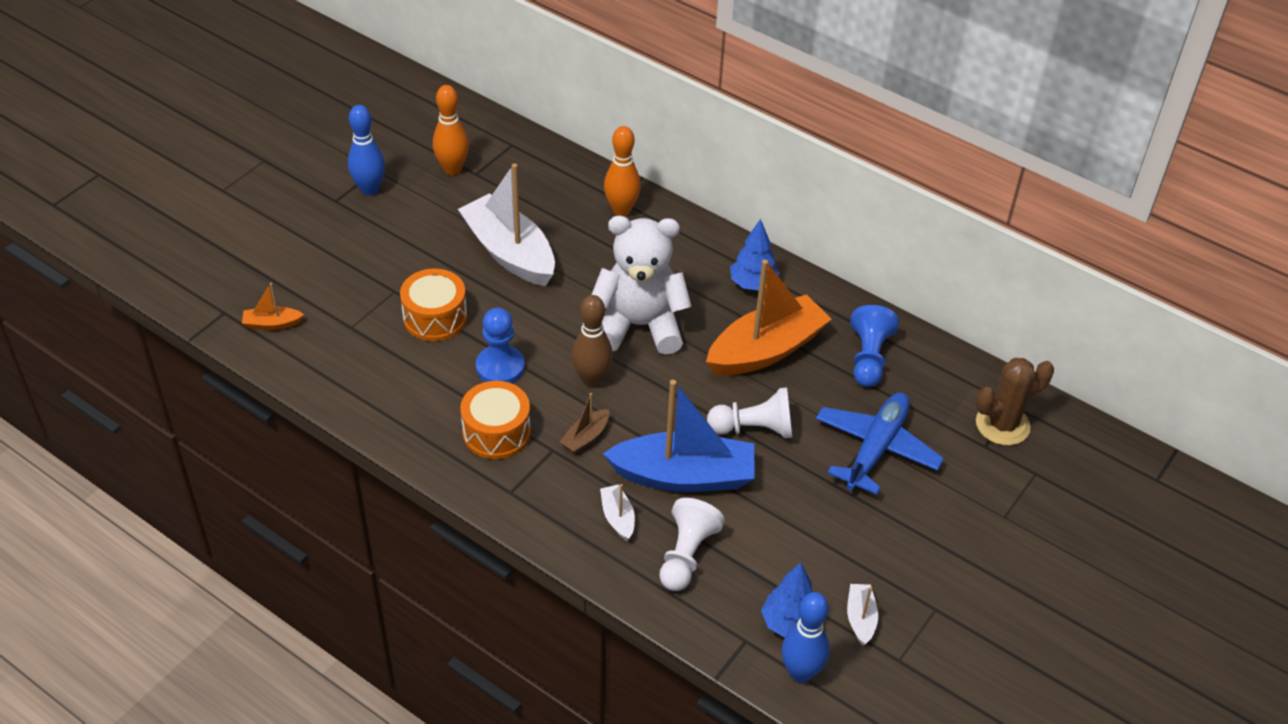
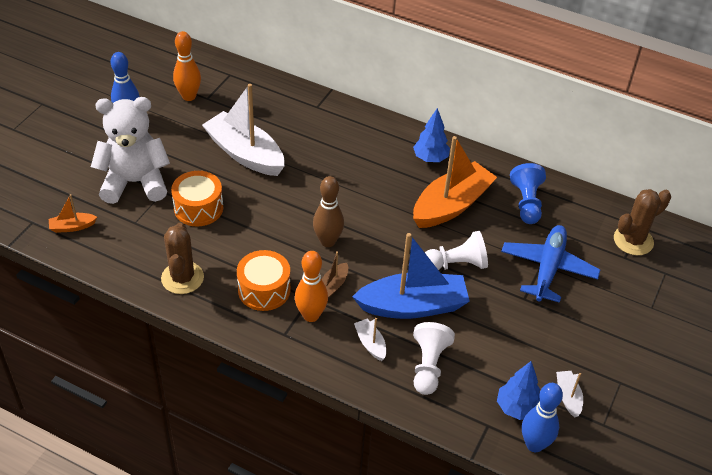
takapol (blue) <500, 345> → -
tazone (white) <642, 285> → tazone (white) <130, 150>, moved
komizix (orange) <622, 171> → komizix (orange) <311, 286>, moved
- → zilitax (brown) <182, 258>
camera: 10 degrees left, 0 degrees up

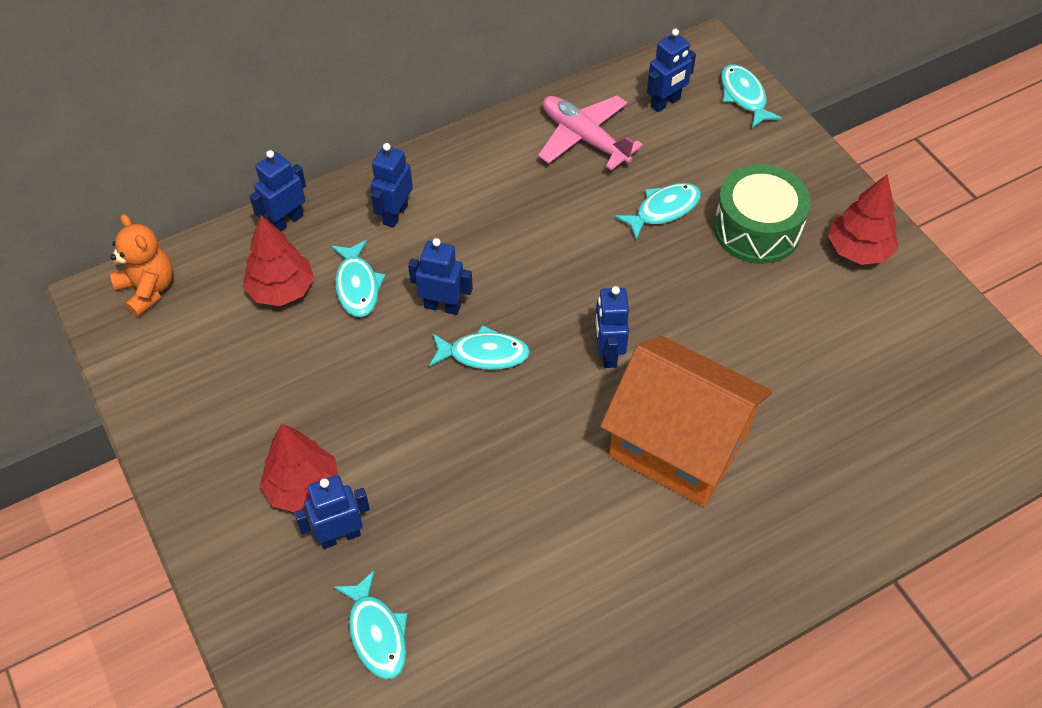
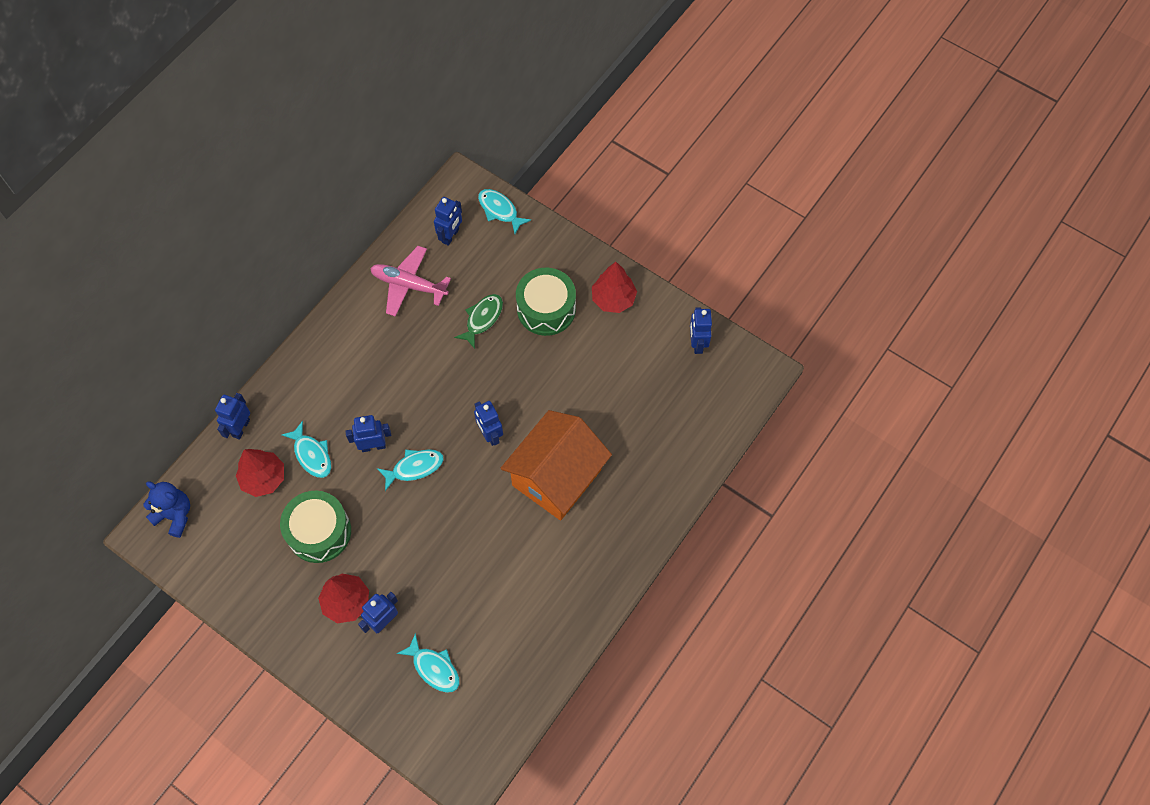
tazone (orange) <141, 265> → tazone (blue) <166, 509>
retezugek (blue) <392, 185> → retezugek (blue) <701, 330>, moved
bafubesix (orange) <686, 421> → bafubesix (orange) <556, 465>, 60 degrees counterclockwise
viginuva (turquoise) <658, 211> → viginuva (green) <478, 321>
- → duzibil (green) <315, 527>
camera: 25 degrees left, 10 degrees up

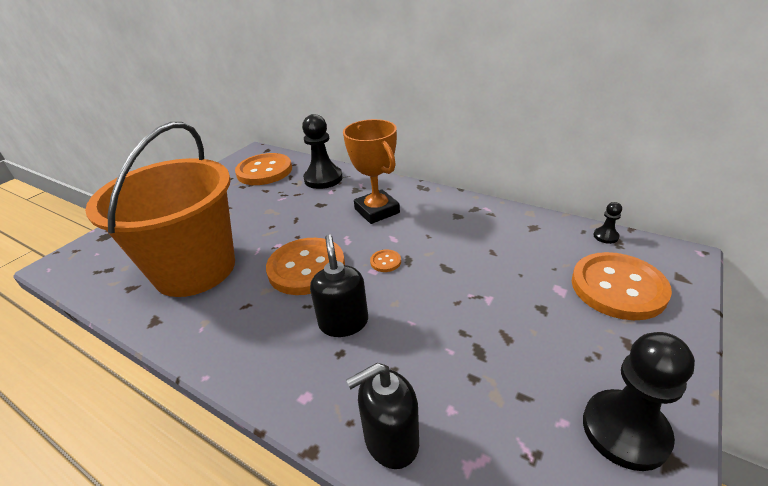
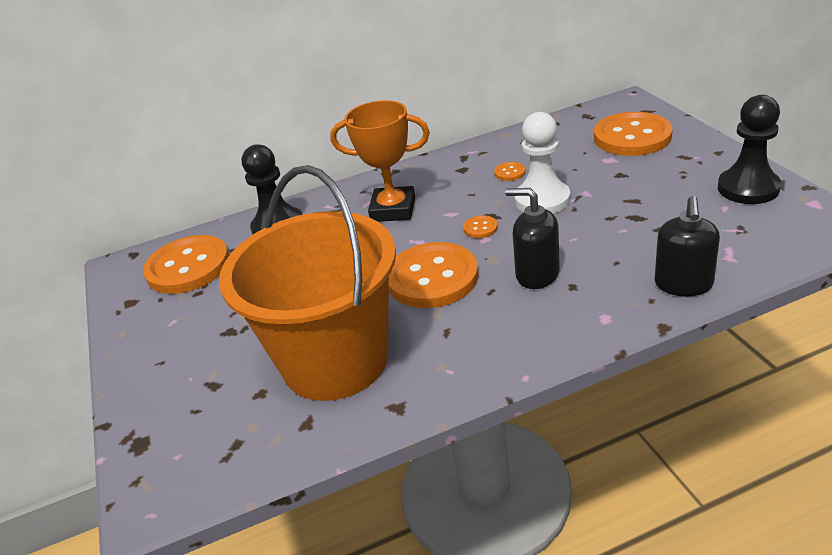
takapol (black) <608, 223> → -
- → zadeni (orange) <510, 171>
- → takapol (white) <542, 163>
camera: 50 degrees left, 0 degrees up

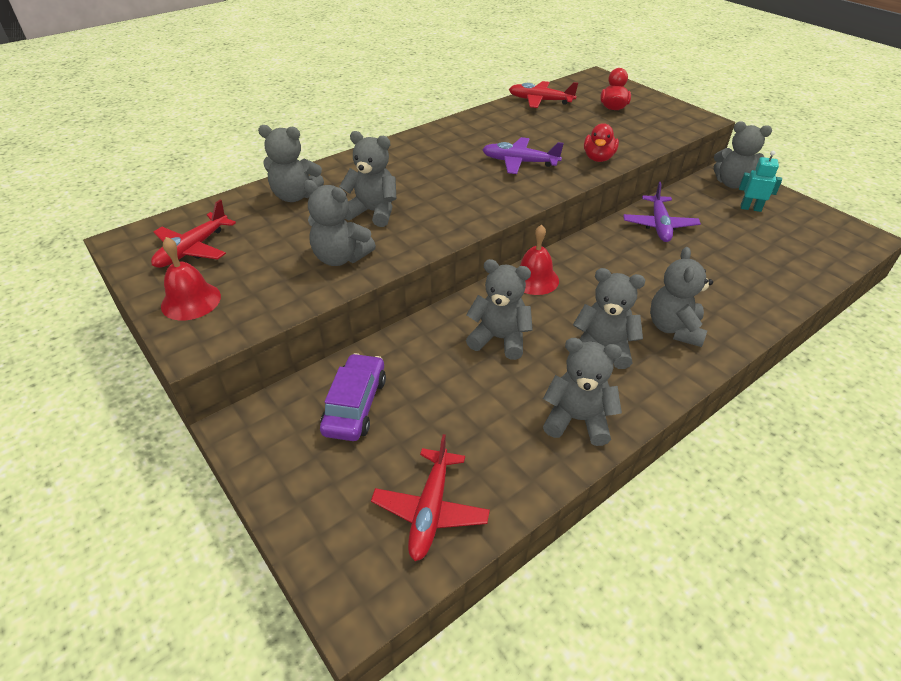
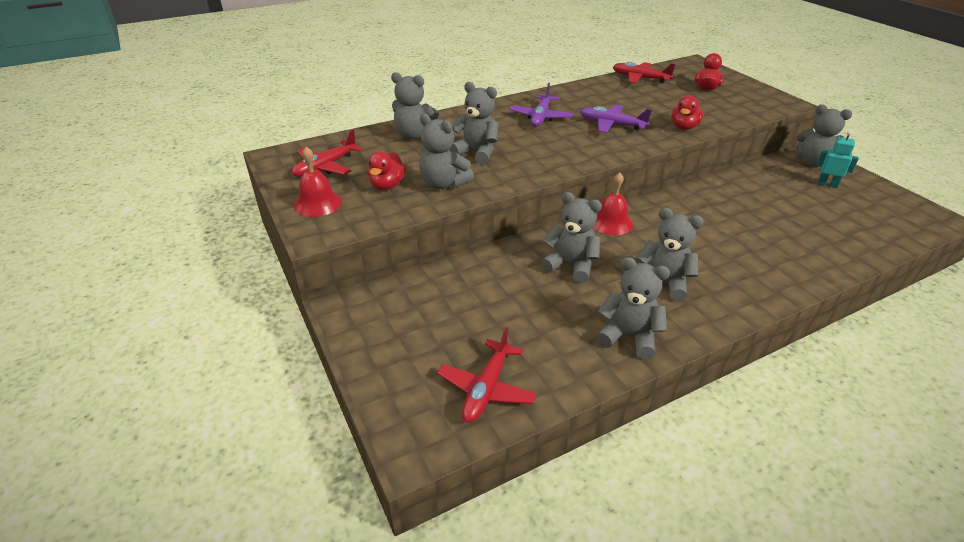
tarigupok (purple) <353, 397> → -
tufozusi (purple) <662, 212> → tufozusi (purple) <541, 105>, moved
tazone (grey) <681, 297> → -
- → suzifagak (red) <387, 170>
camera: 10 degrees right, 5 degrees down

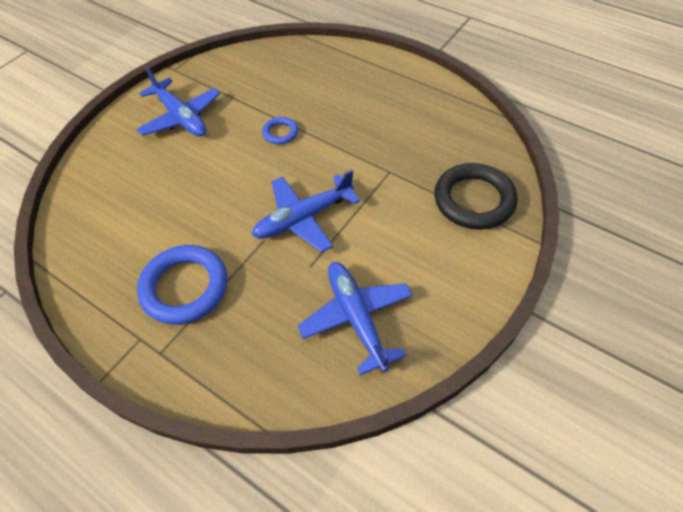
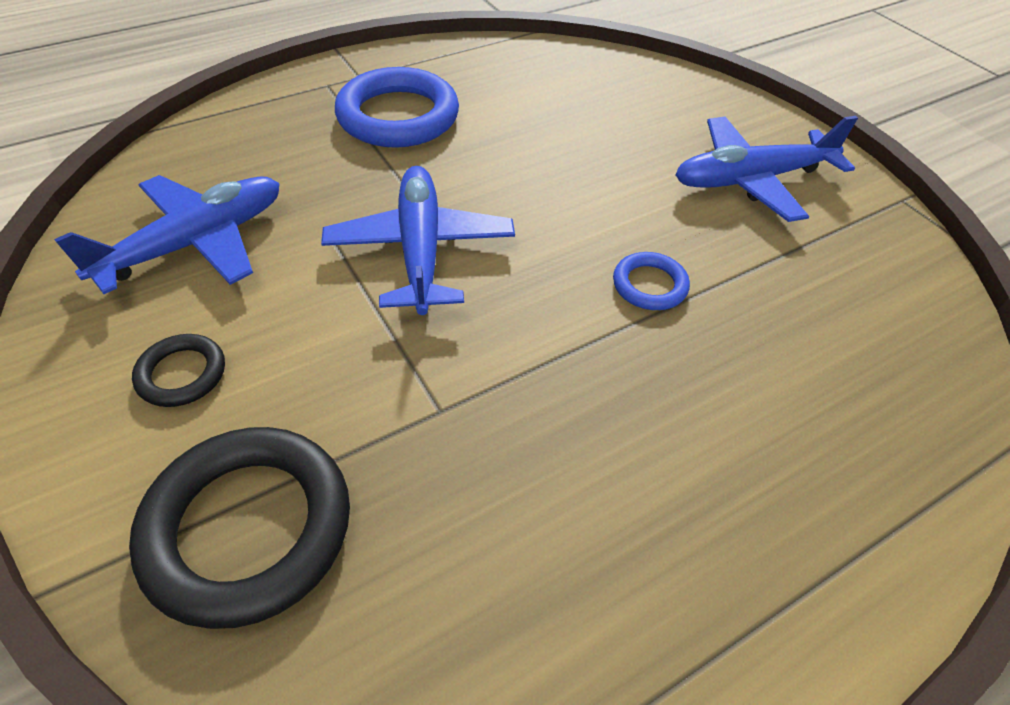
tufozusi (blue) <355, 318> → tufozusi (blue) <167, 234>, 45 degrees counterclockwise
- → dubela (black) <178, 370>
camera: 110 degrees right, 5 degrees down

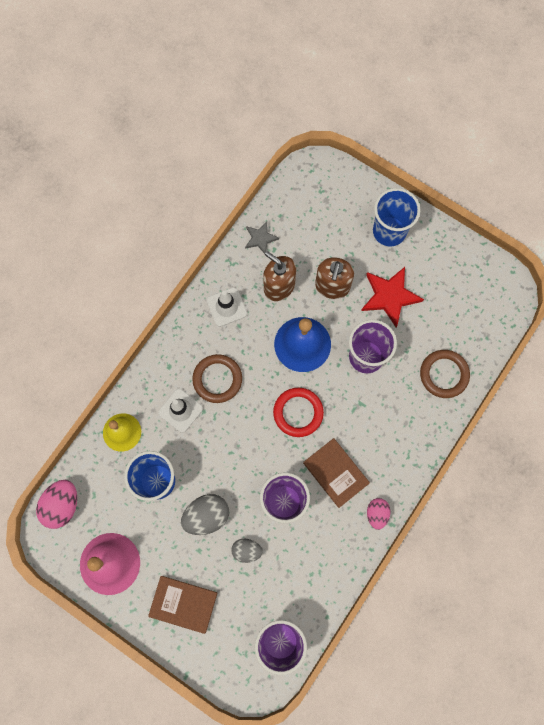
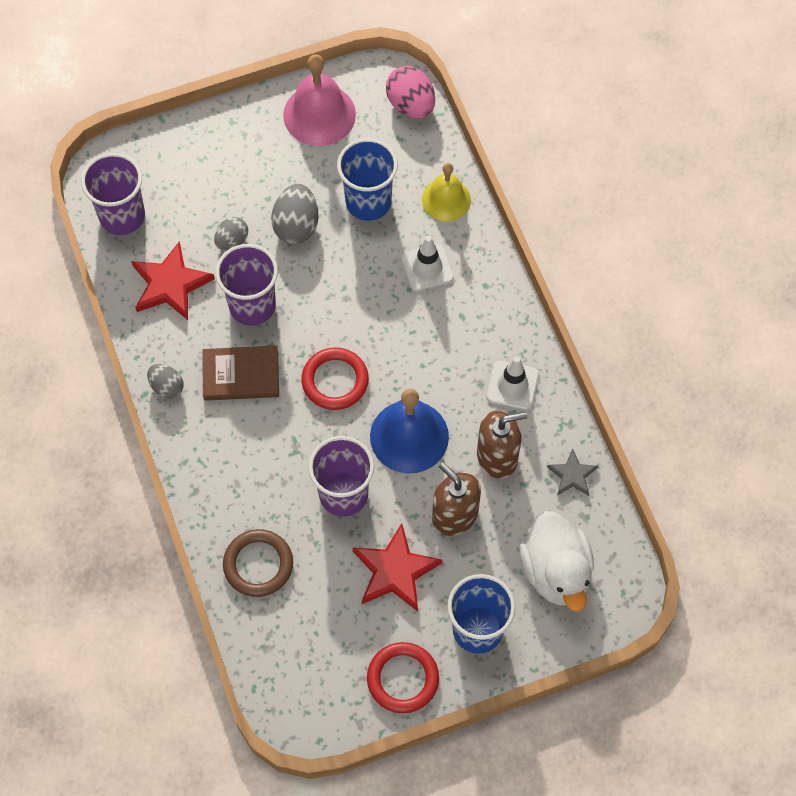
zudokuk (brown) <183, 605> → -
dubela (brown) <217, 378> → -
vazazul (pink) <378, 514> → vazazul (grey) <165, 381>
- → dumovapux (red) <173, 280>
- → dubela (red) <403, 677>
- → suzifagak (white) <557, 561>
camera: 125 degrees right, 10 degrees down

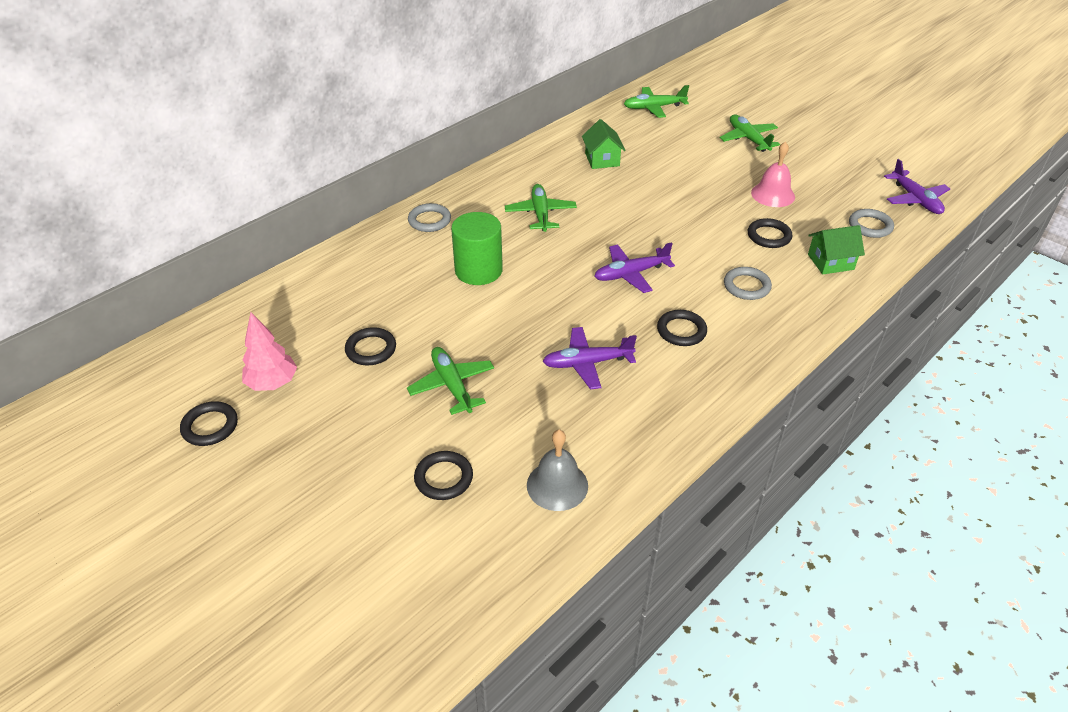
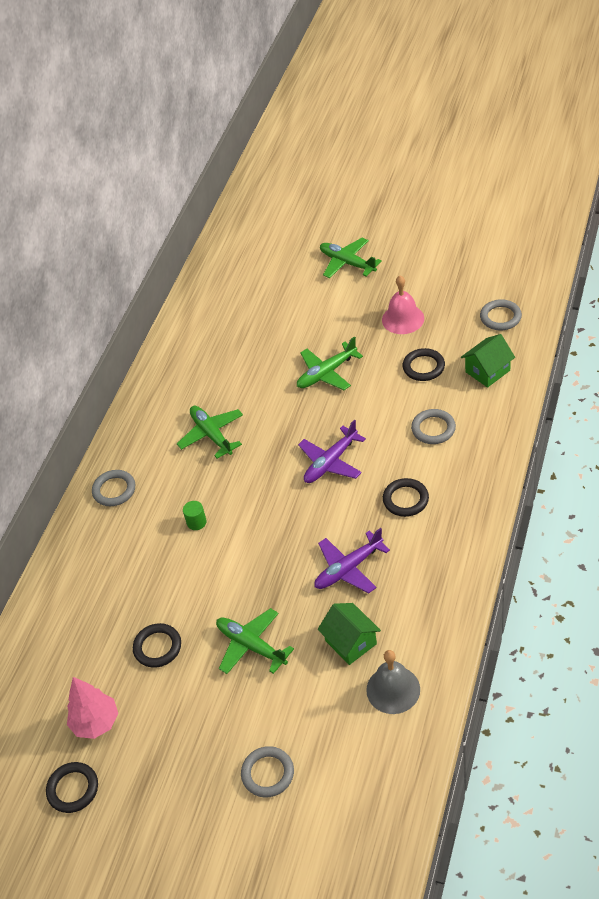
dubela (black) <443, 475> → -
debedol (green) <477, 248> → debedol (green) <195, 515>, x0.43
bafubesix (green) <603, 144> → bafubesix (green) <349, 634>, moved
tufozusi (green) <656, 101> → tufozusi (green) <330, 363>, moved
tufozusi (purple) <917, 186> → -
- → dubela (grey) <267, 772>
camera: 20 degrees left, 5 degrees up

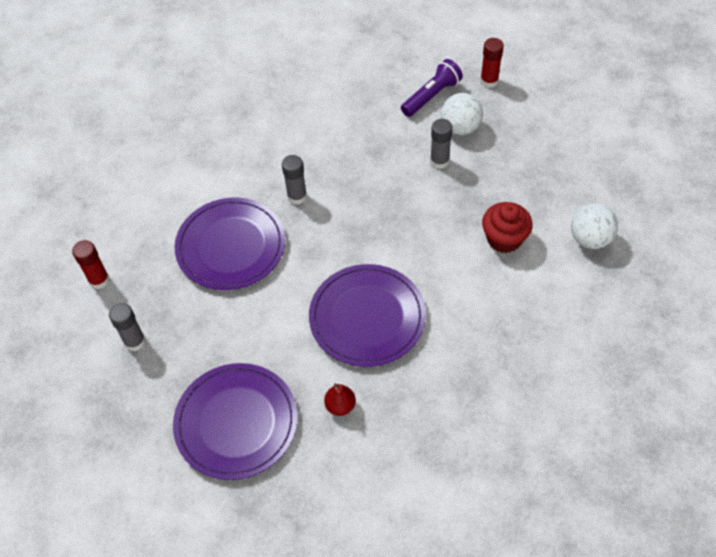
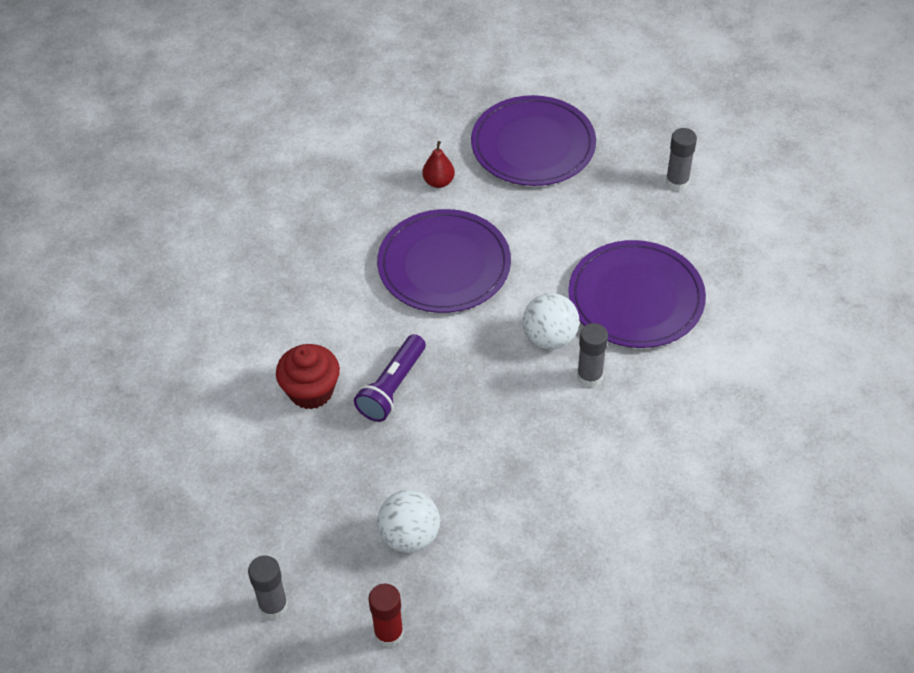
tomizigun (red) <91, 264> → -
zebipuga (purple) <432, 88> → zebipuga (purple) <390, 378>, moved
tomizigun (grey) <441, 144> → tomizigun (grey) <268, 587>, moved
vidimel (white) <594, 226> → vidimel (white) <551, 321>, moved
camera: 160 degrees right, 5 degrees down

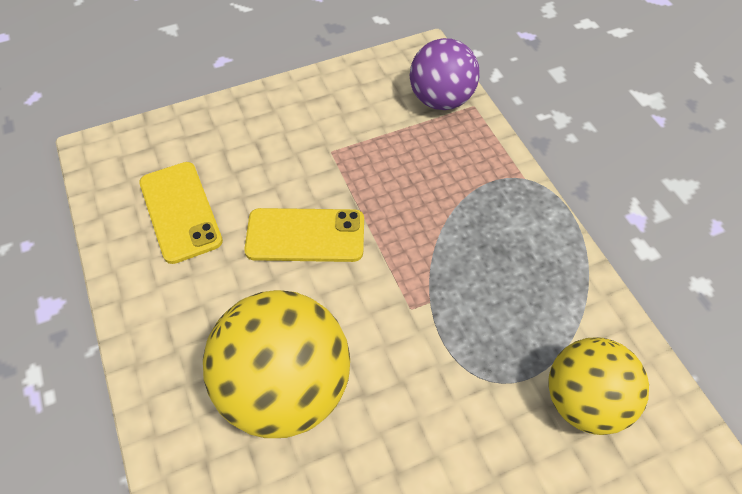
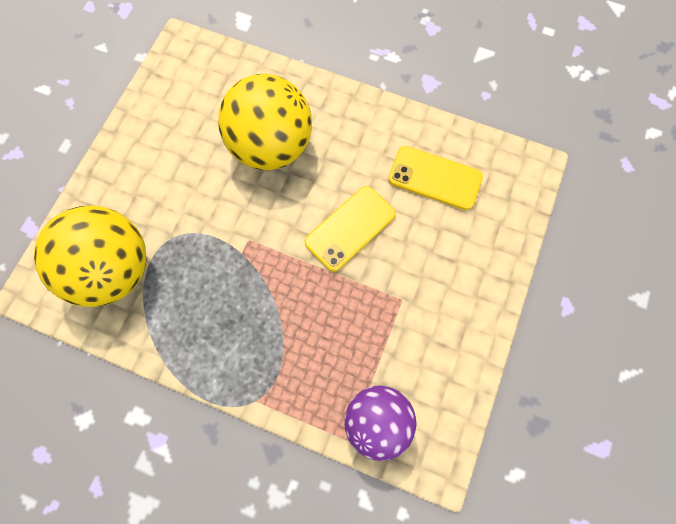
vidimel (yellow) <598, 386> → vidimel (yellow) <90, 256>, x1.50
camera: 135 degrees right, 15 degrees up

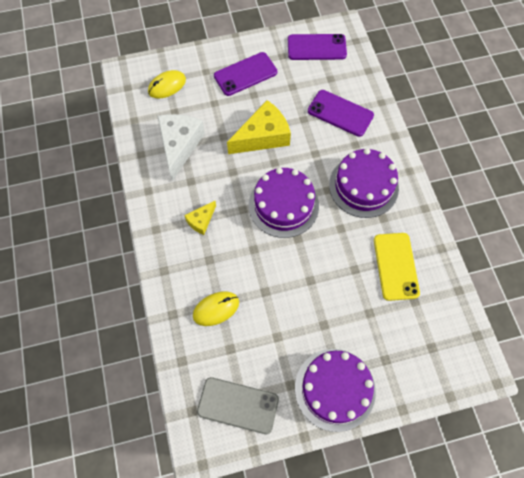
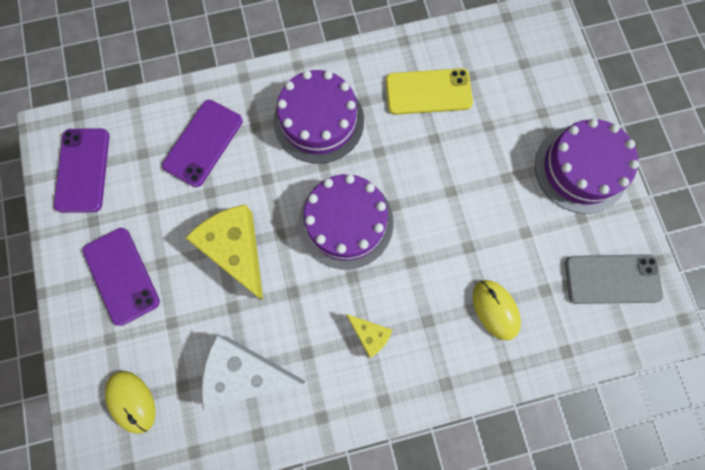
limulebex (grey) <238, 405> → limulebex (grey) <614, 279>, 75 degrees clockwise
camera: 90 degrees left, 10 degrees up

